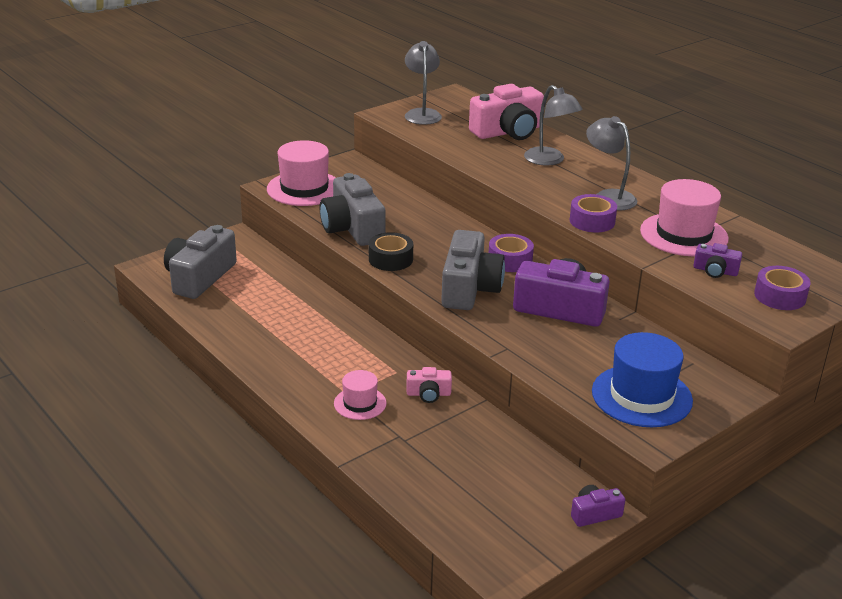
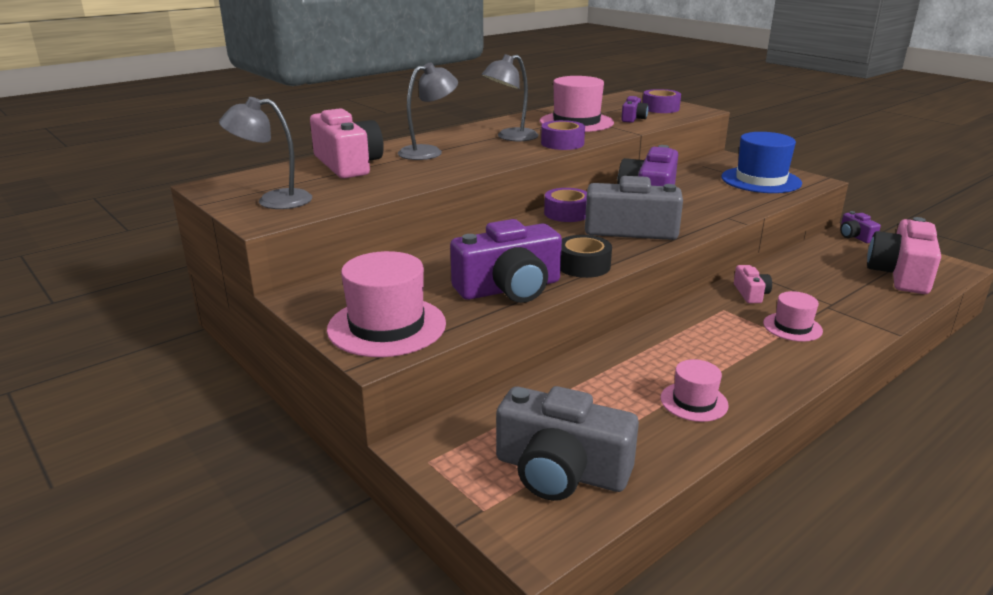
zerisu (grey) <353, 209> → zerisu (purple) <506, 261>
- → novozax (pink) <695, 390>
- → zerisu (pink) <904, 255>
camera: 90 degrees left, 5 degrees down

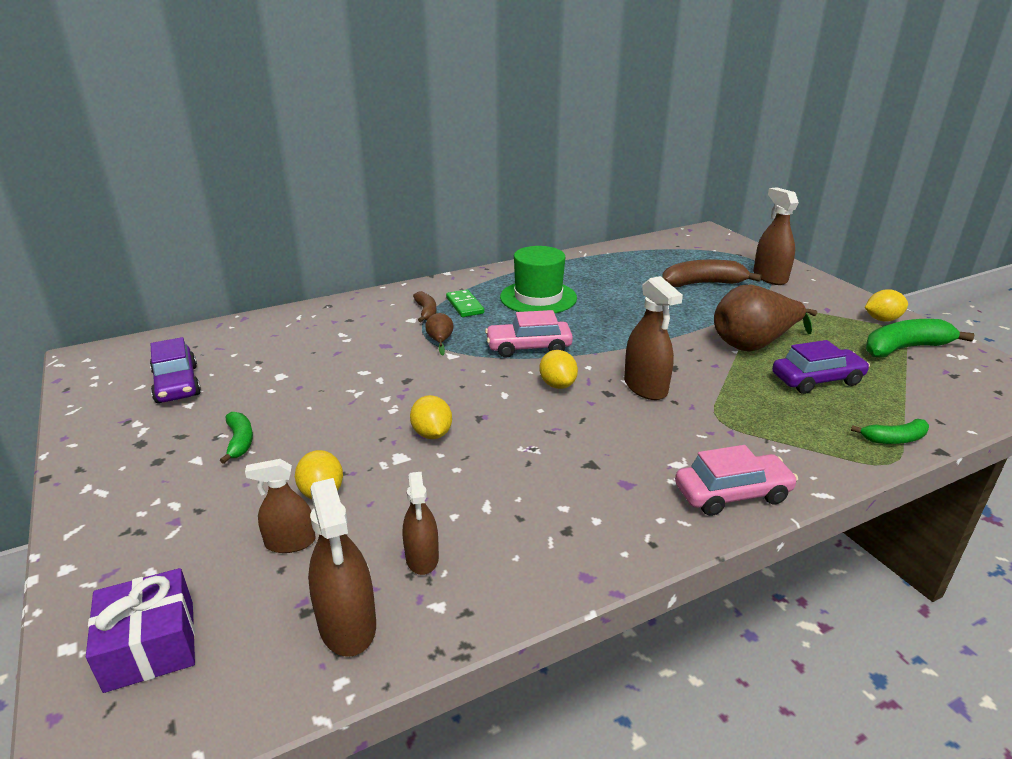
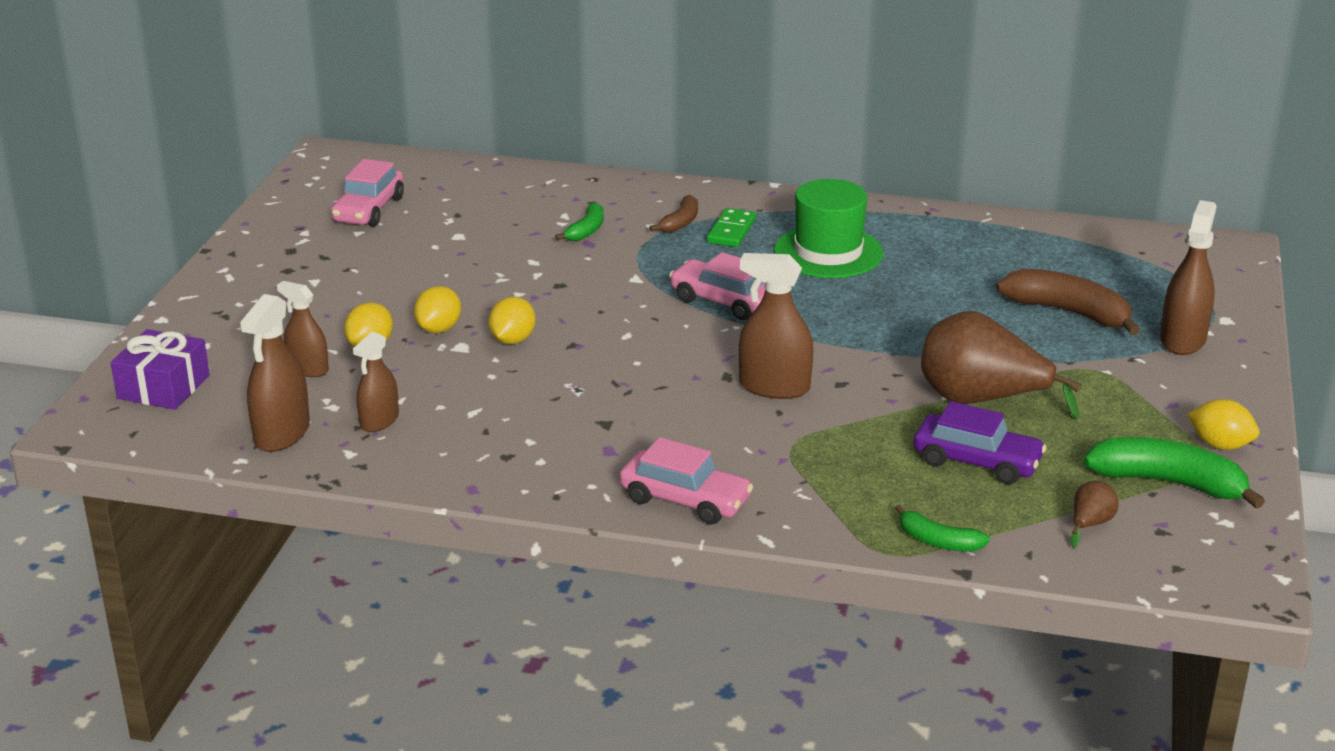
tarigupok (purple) <175, 370> → tarigupok (pink) <367, 193>
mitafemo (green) <236, 438> → mitafemo (green) <579, 221>, moved
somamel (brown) <439, 334> → somamel (brown) <1095, 514>, moved
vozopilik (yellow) <559, 369> → vozopilik (yellow) <437, 309>, moved
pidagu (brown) <653, 338> → pidagu (brown) <776, 326>, 90 degrees clockwise
camera: 40 degrees right, 0 degrees up

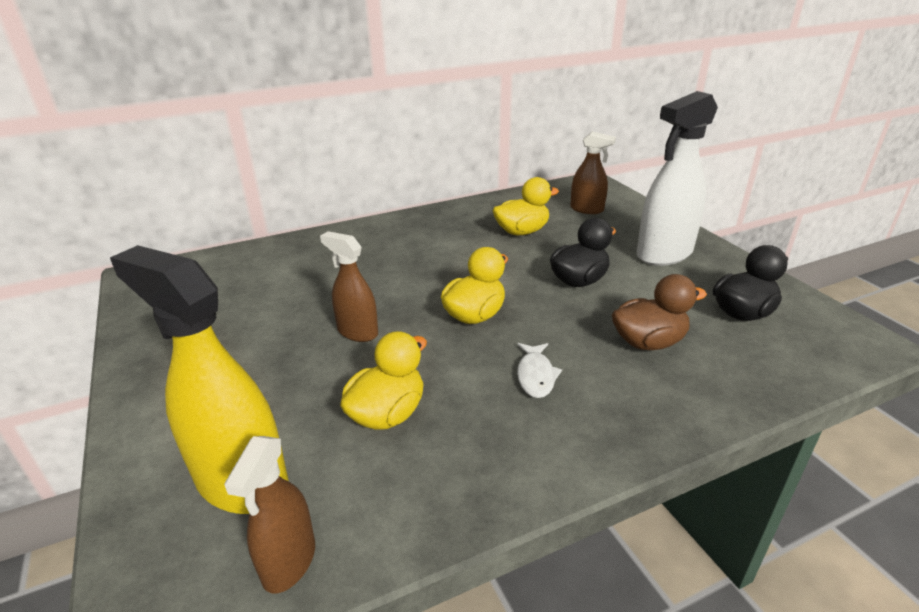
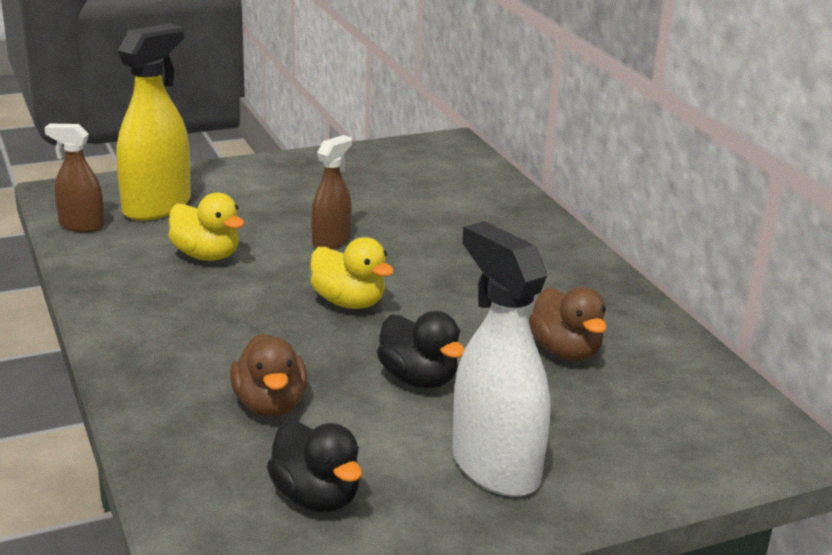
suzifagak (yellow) <526, 206> → suzifagak (brown) <568, 324>
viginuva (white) <539, 370> → -
pidagu (brown) <593, 172> → -
camera: 90 degrees right, 5 degrees down

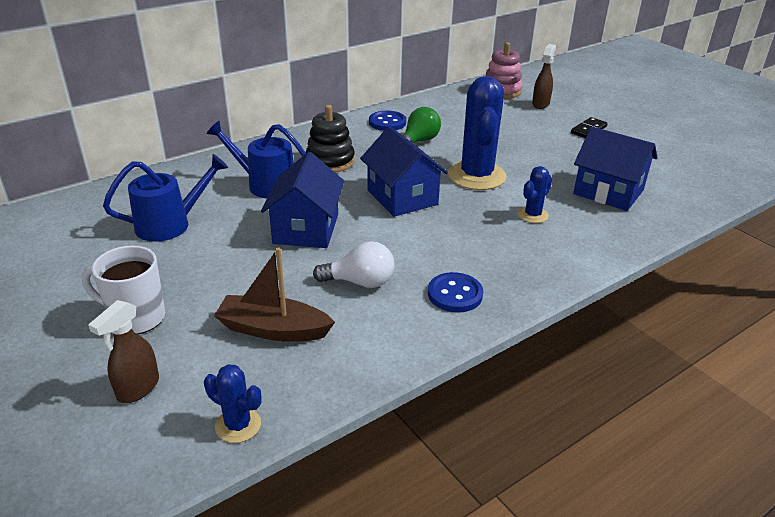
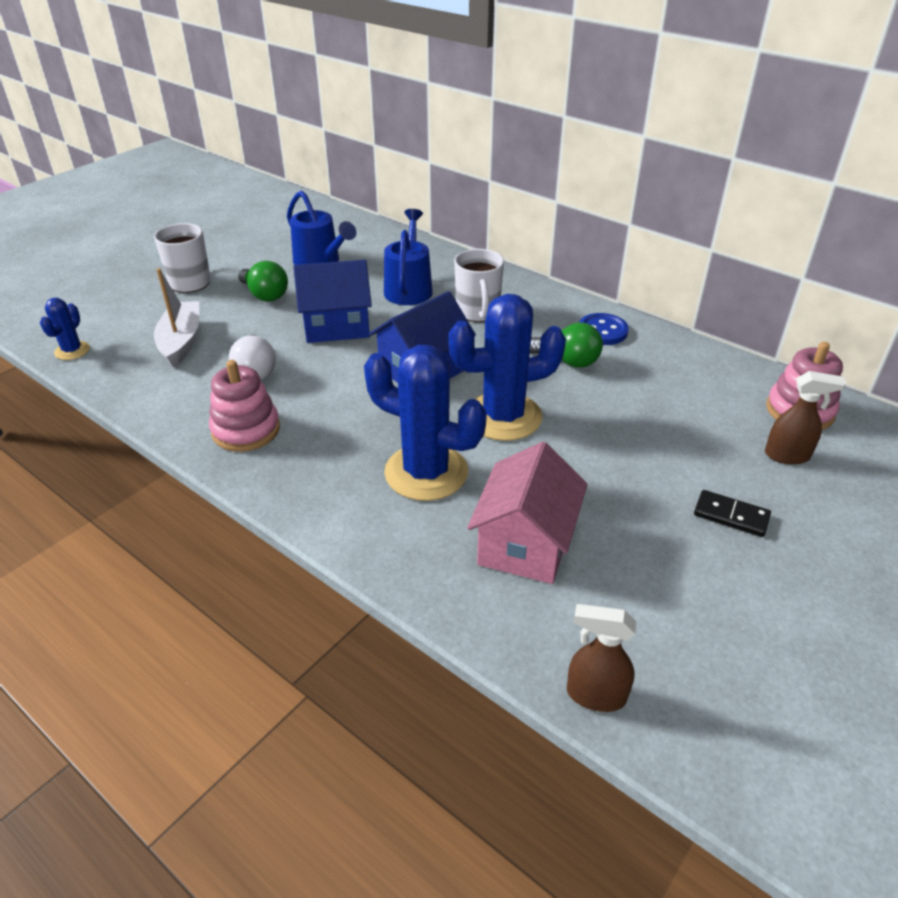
pidagu (brown) <123, 351> → pidagu (brown) <601, 658>, moved
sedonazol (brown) <274, 295> → sedonazol (white) <177, 317>
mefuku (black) <330, 138> → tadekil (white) <479, 285>
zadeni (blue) <455, 292> → mefuku (pink) <244, 406>
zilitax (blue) <535, 194> → zilitax (blue) <425, 423>, x2.07
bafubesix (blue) <615, 169> → bafubesix (pink) <527, 513>
- → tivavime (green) <263, 281>
camera: 75 degrees right, 5 degrees up

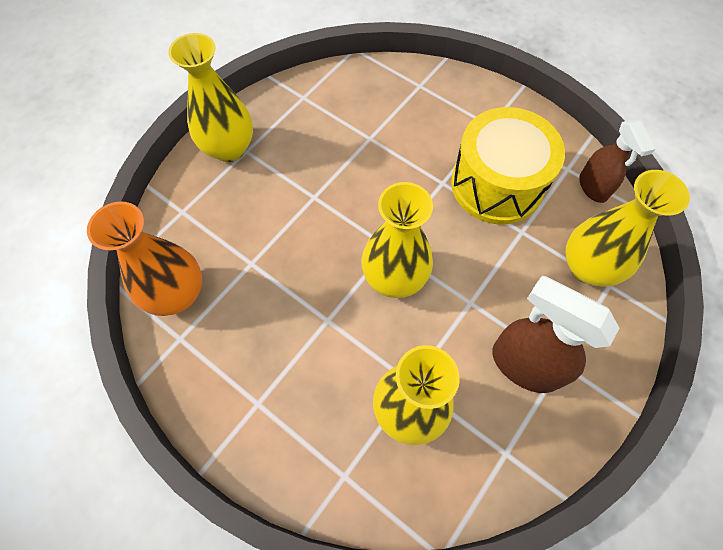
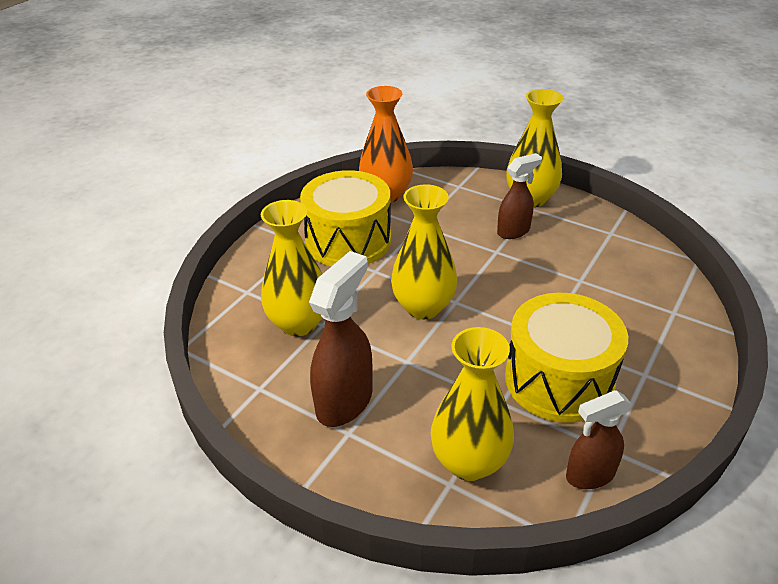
- → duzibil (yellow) <345, 218>
- → pidagu (brown) <519, 196>
camera: 85 degrees right, 25 degrees down

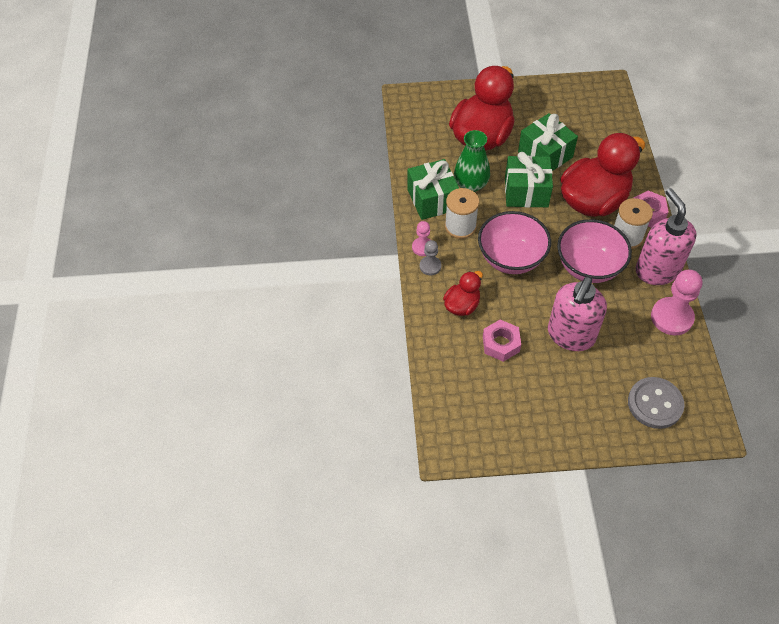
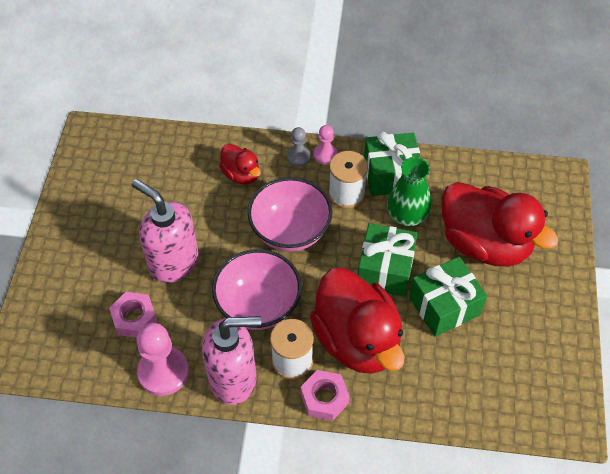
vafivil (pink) <502, 341> → vafivil (pink) <133, 315>, moved
zadeni (grey) <656, 403> → -
camera: 100 degrees right, 0 degrees up

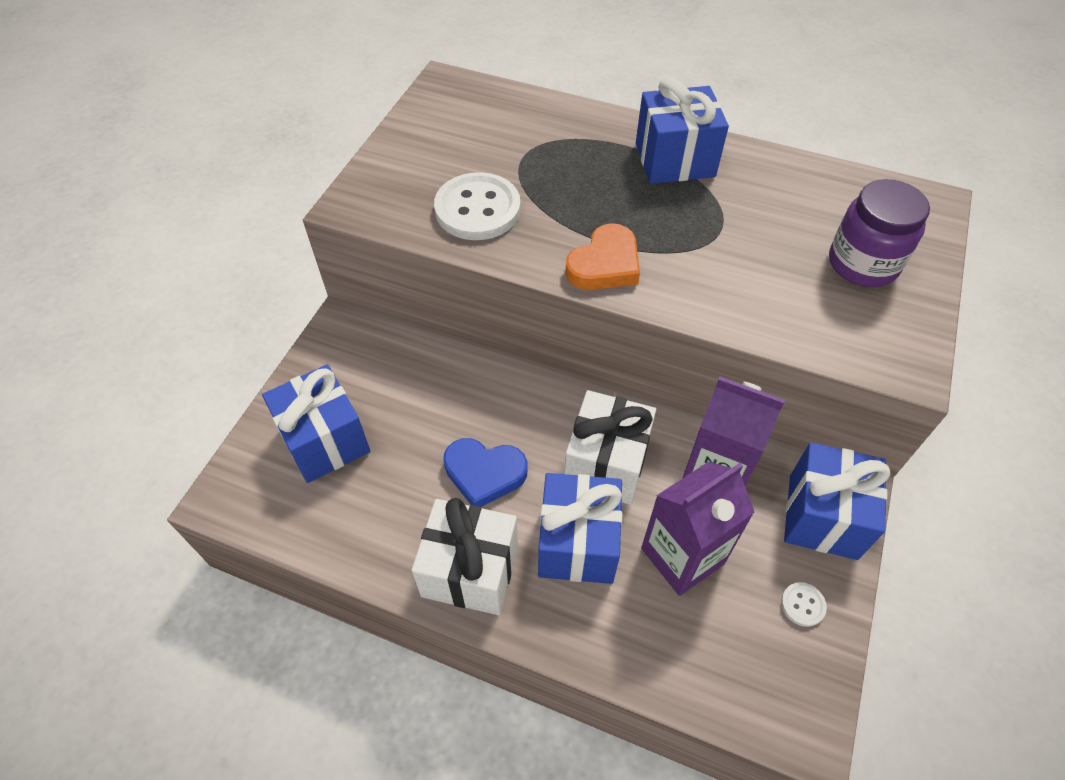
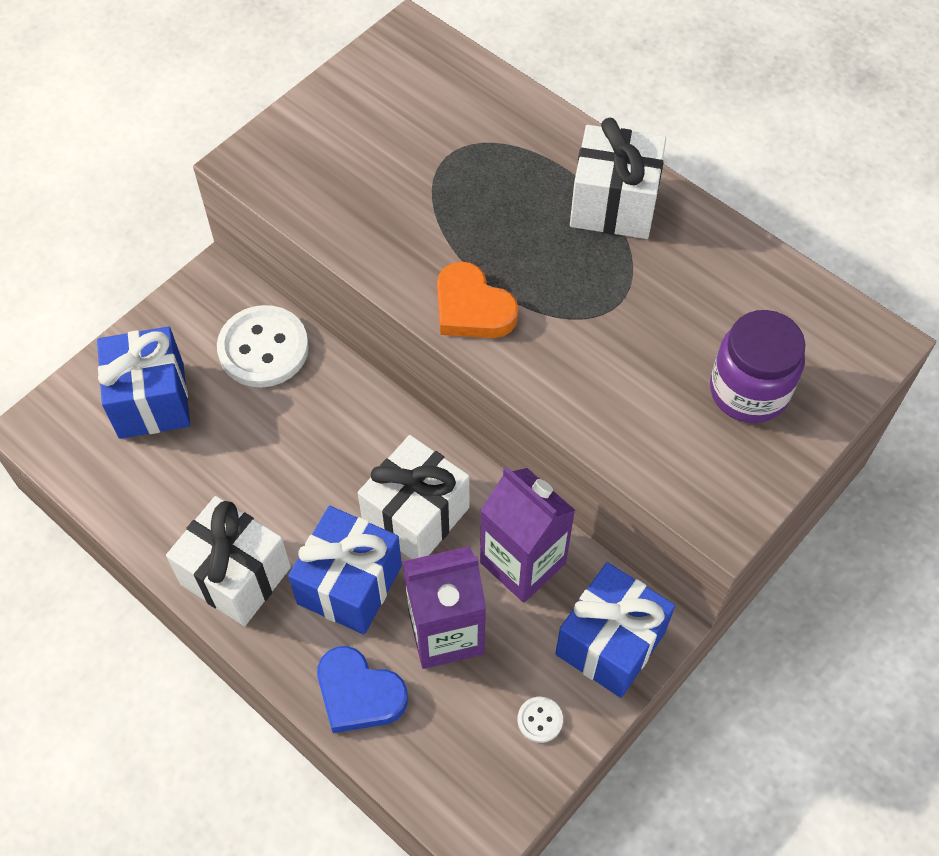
zadeni (white) <477, 206> → zadeni (white) <263, 346>, moved
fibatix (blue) <485, 472> → fibatix (blue) <362, 689>, moved
fibatix (orange) <602, 256> → fibatix (orange) <477, 300>, 75 degrees clockwise
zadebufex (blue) <682, 130> → zadebufex (white) <618, 178>
camera: 20 degrees right, 5 degrees up

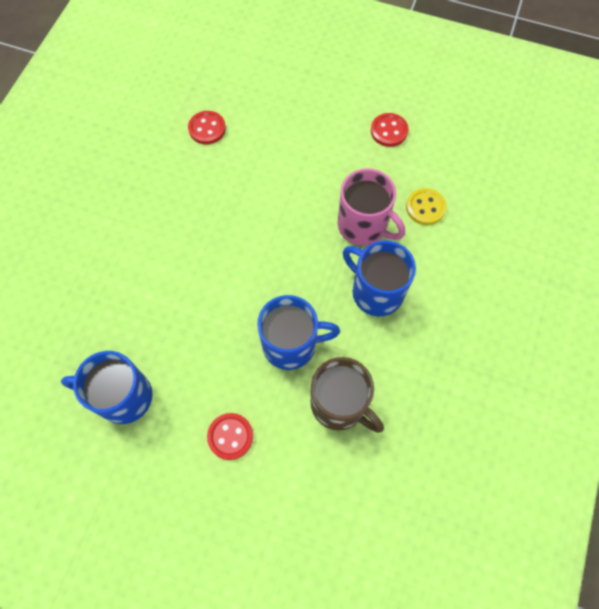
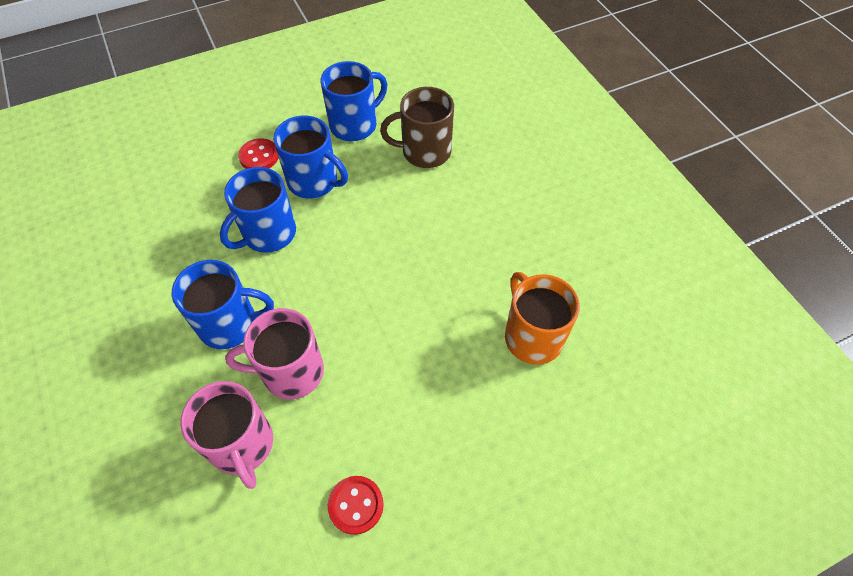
zadeni (red) <207, 127> → tadekil (orange) <542, 318>
tadekil (brown) <347, 395> → tadekil (brown) <417, 127>, moved
zadeni (yellow) <426, 206> → tadekil (pink) <226, 435>
- → tadekil (blue) <310, 157>
camera: 135 degrees right, 10 degrees down

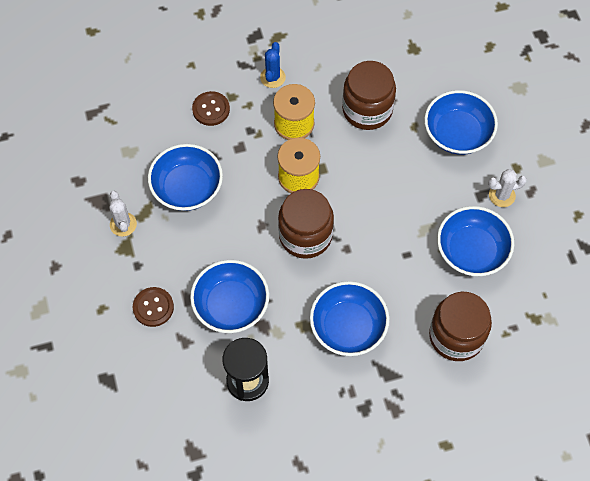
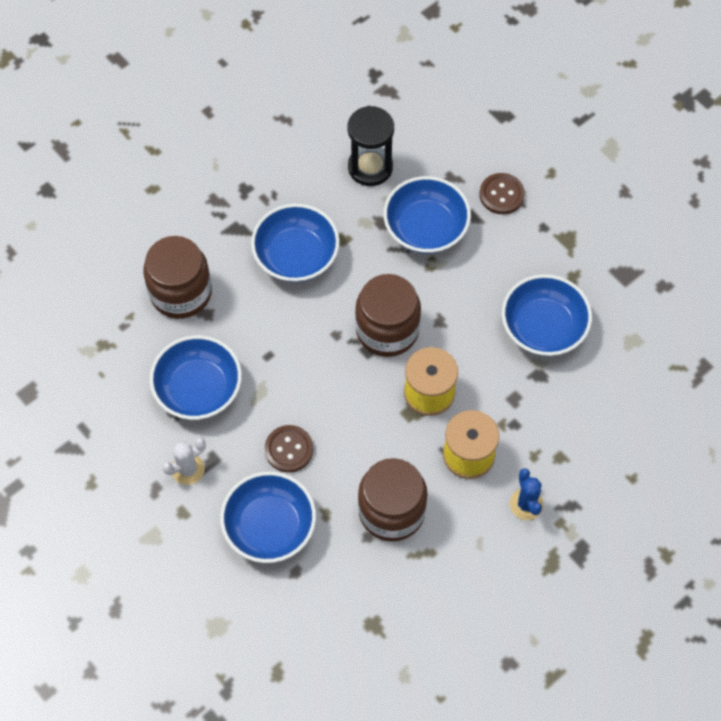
zilitax (white) <123, 213> → -
zadeni (brown) <211, 108> → zadeni (brown) <289, 448>, moved
camera: 155 degrees right, 0 degrees up

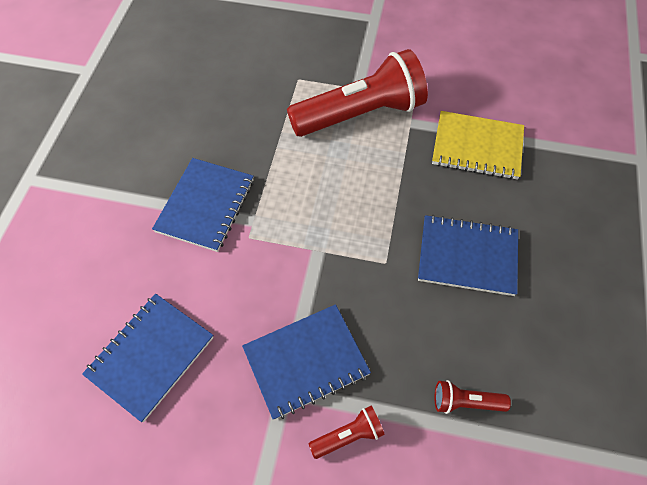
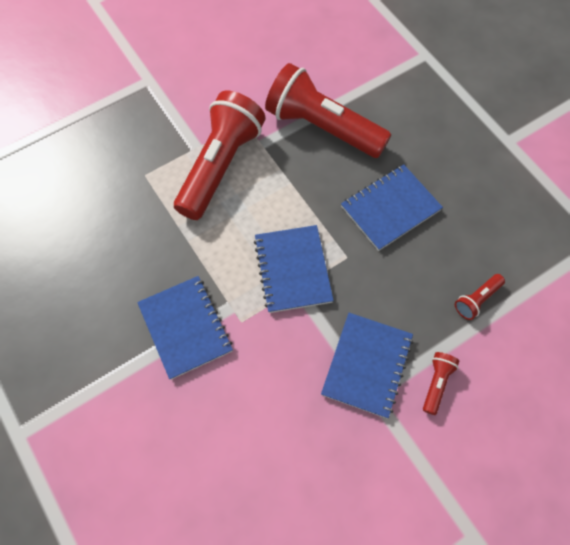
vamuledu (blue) <148, 358> → vamuledu (blue) <294, 269>, moved
vamuledu (yellow) <478, 145> → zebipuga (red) <328, 110>
camera: 45 degrees left, 5 degrees up

